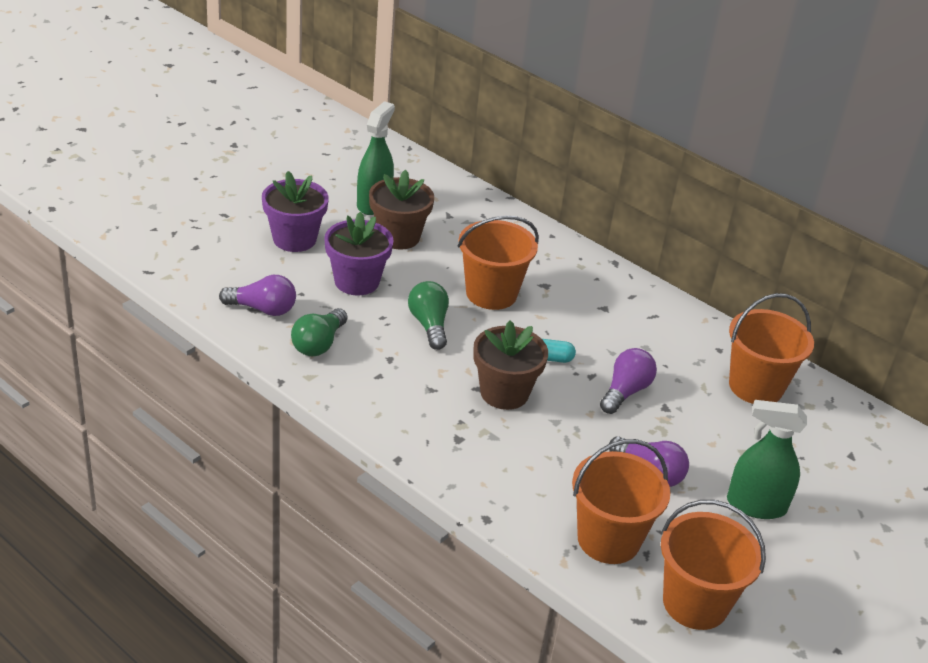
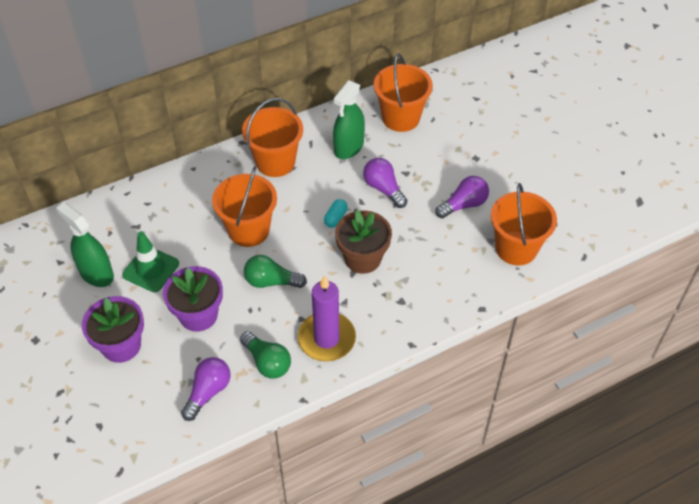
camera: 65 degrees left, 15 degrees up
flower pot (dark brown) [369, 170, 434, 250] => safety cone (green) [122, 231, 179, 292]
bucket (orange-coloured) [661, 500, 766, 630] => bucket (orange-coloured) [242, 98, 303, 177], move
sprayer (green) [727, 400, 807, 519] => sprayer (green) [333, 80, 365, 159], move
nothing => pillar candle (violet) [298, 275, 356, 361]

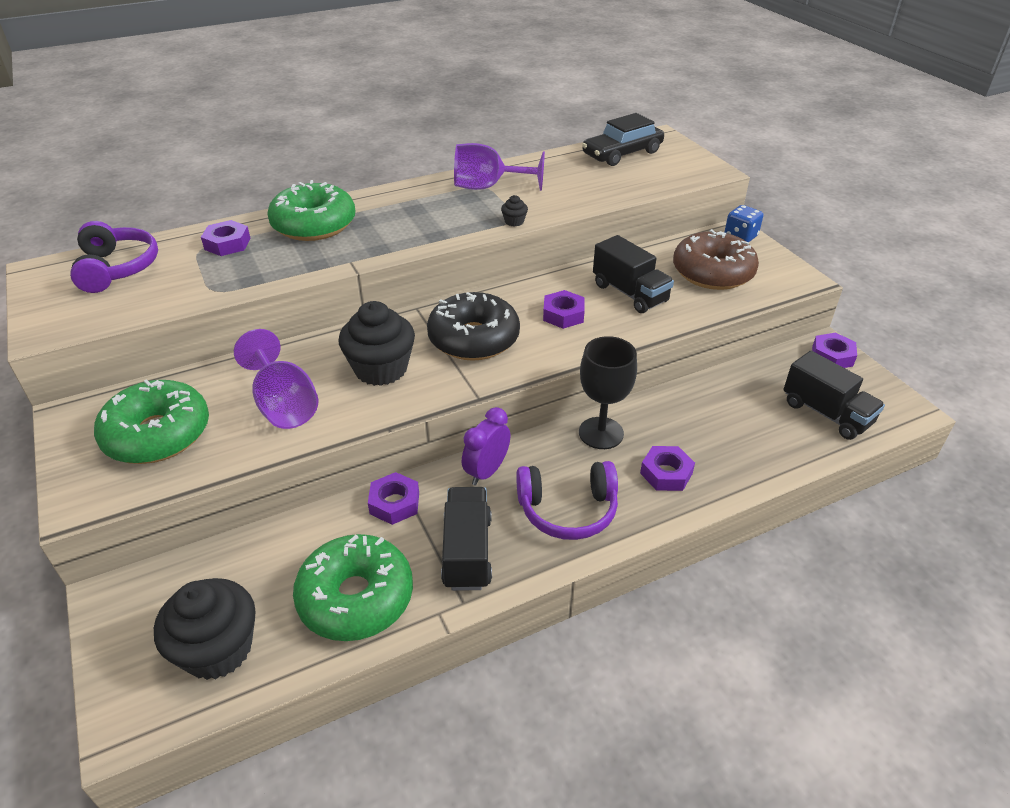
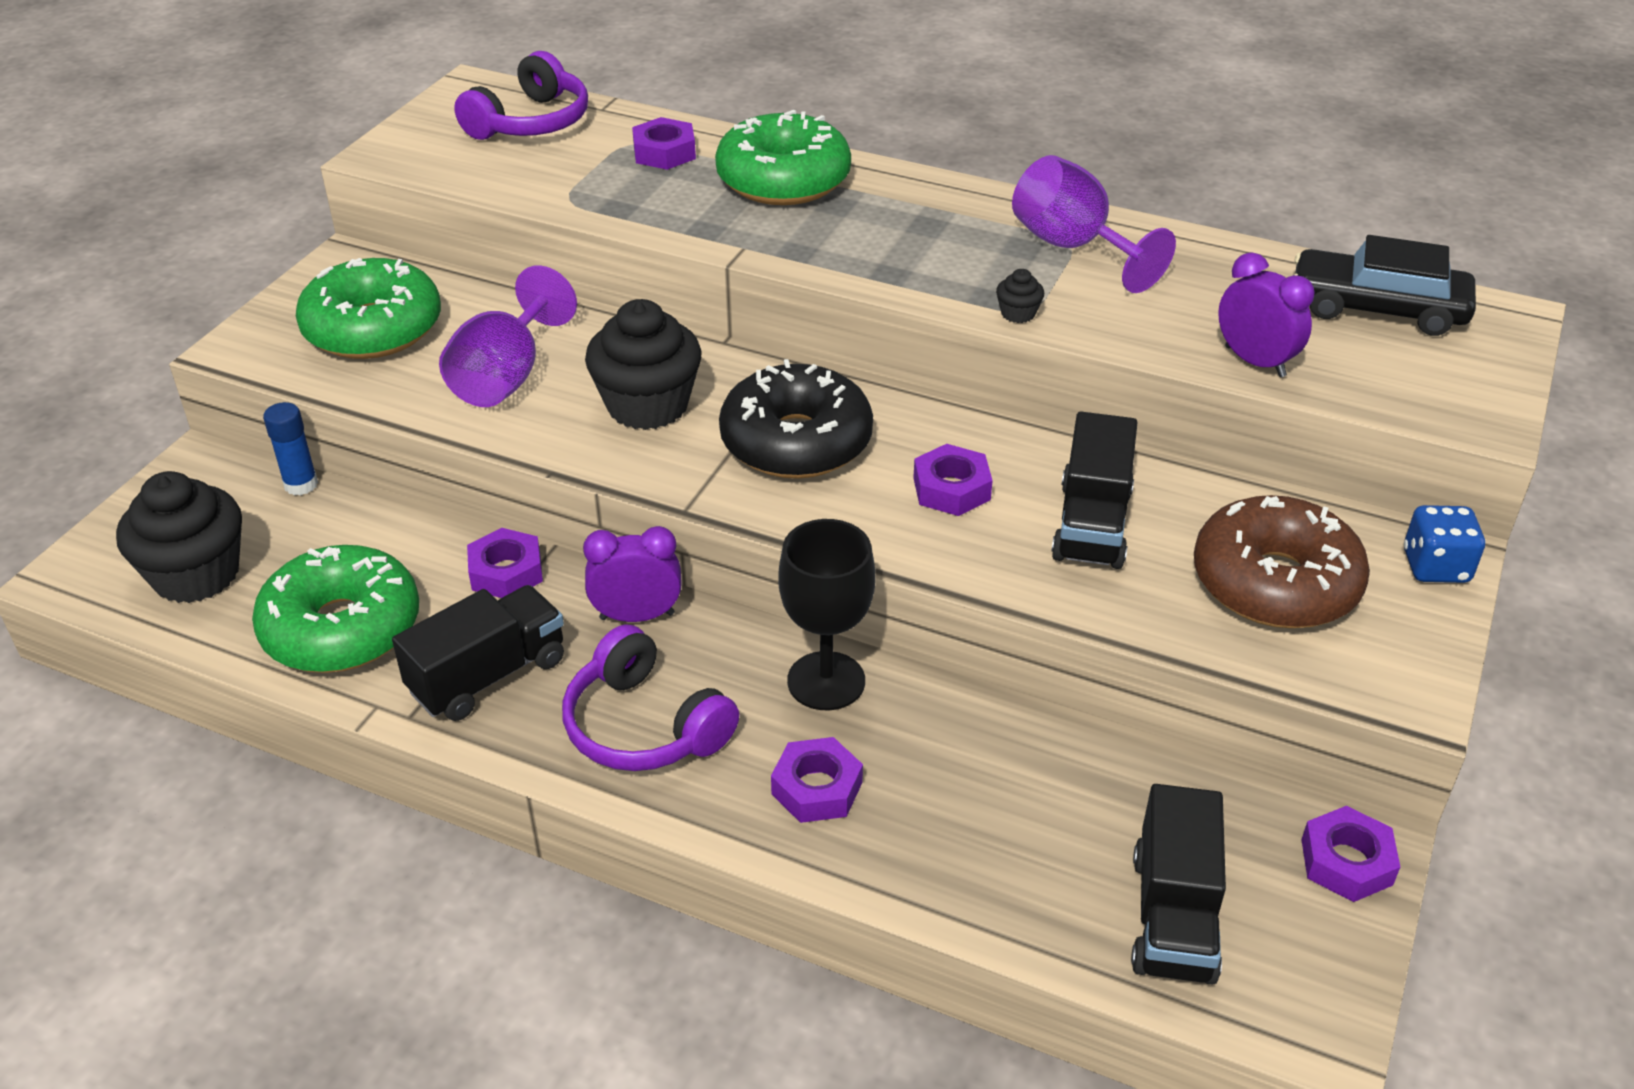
camera: 50 degrees right, 0 degrees up
nothing => glue (cobalt) [263, 402, 318, 495]
nothing => bedside clock (violet) [1218, 252, 1314, 377]

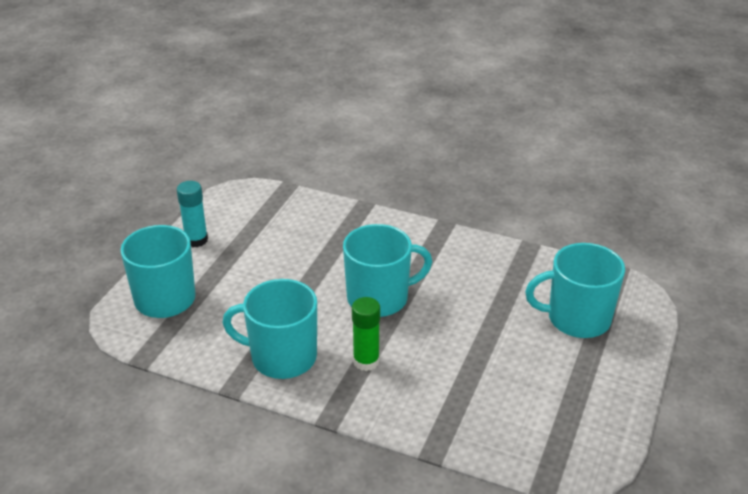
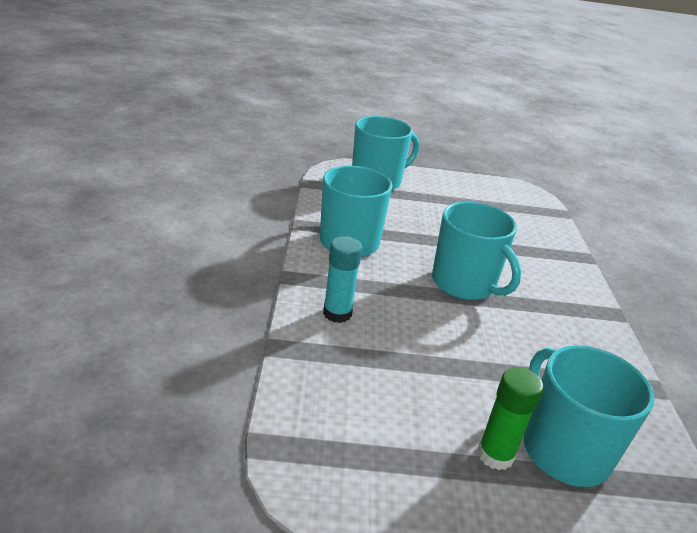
camera: 65 degrees right, 5 degrees down
glue (aqua) [177, 181, 208, 247] => glue (aqua) [323, 236, 362, 323], move
glue (green) [352, 297, 380, 371] => glue (green) [478, 367, 543, 470], move

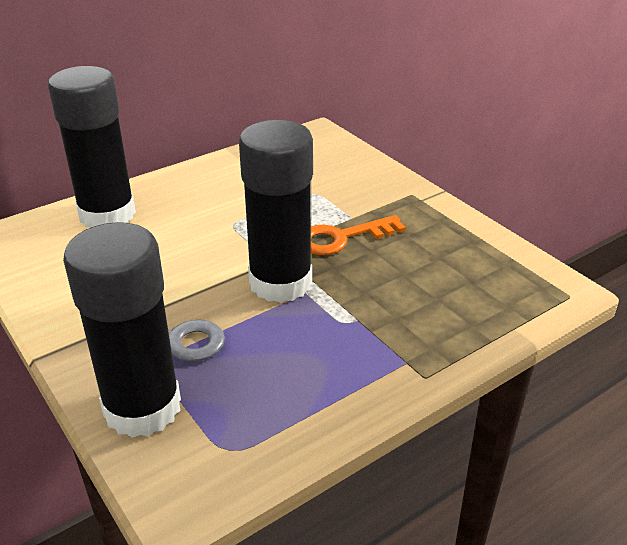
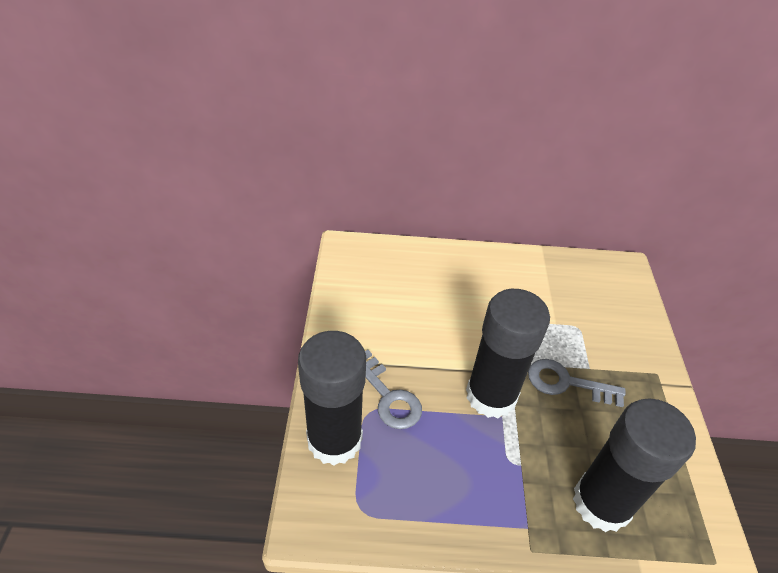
camera: 35 degrees right, 10 degrees up
glue (jet-black) [48, 66, 136, 227] => glue (jet-black) [573, 398, 696, 532], move
door key (orange-coloured) [311, 215, 406, 255] => door key (gray) [528, 359, 626, 407]

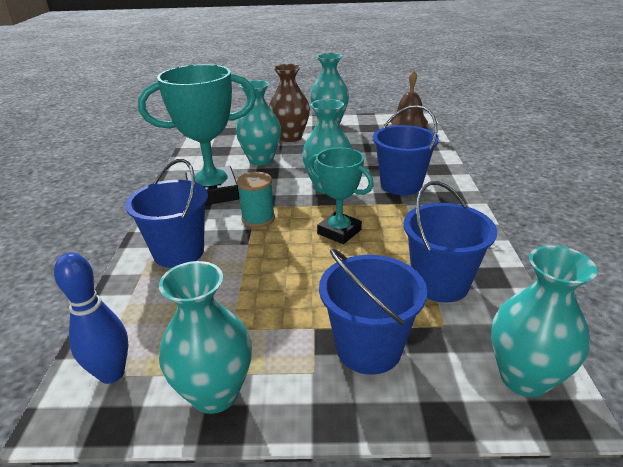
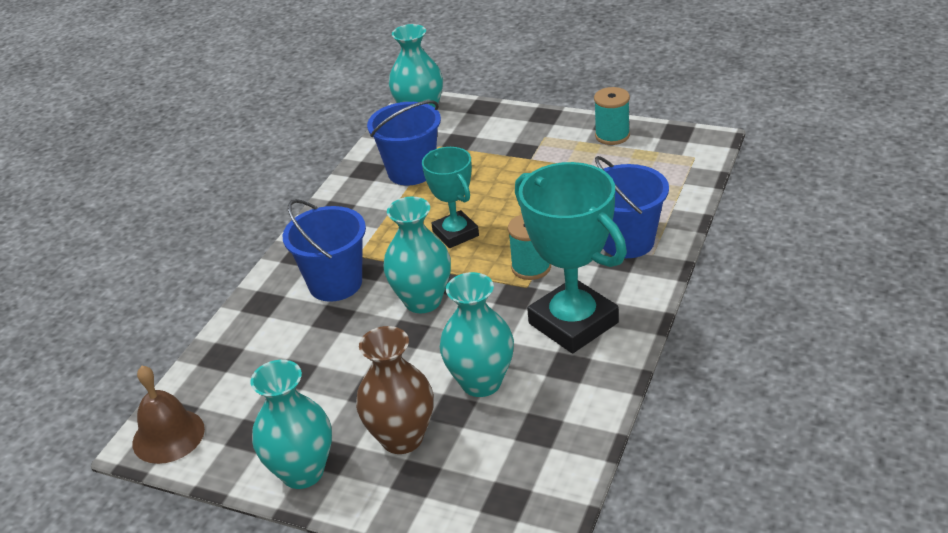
camera: 155 degrees left, 5 degrees up
skittle (cobalt) [54, 253, 128, 384] => nothing
prize cup (aqua) [138, 64, 256, 205] => prize cup (aqua) [515, 162, 627, 353], 45 degrees clockwise
vase (aqua) [159, 261, 252, 414] => reel of thread (aqua) [594, 87, 630, 145]
bucket (cobalt) [319, 248, 427, 375] => nothing

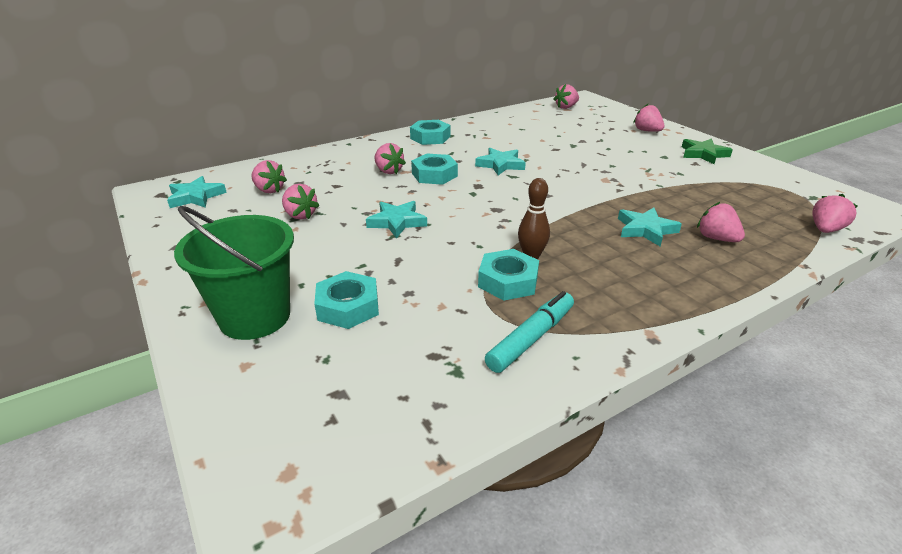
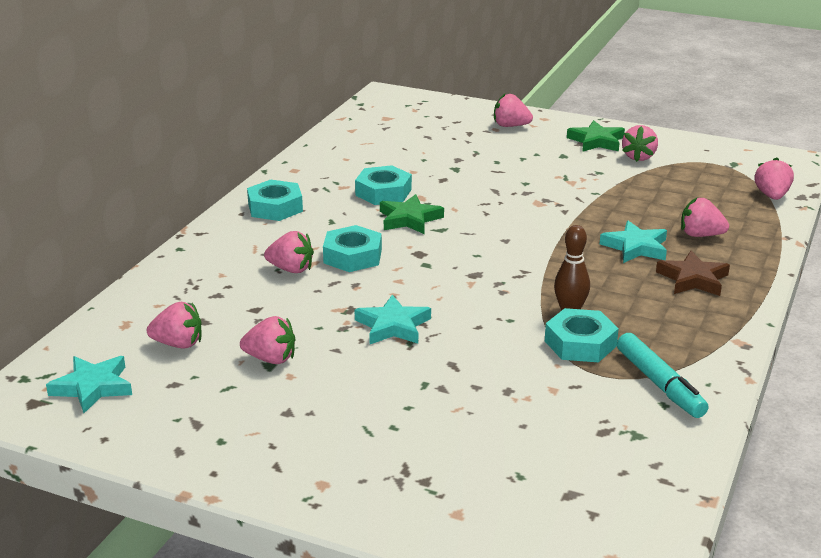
camera: 35 degrees left, 5 degrees down
bucket (green) [174, 206, 294, 340] => nothing
hexagon nut (aqua) [314, 271, 379, 329] => hexagon nut (aqua) [355, 165, 412, 205], move
five-pointed star (aqua) [475, 148, 526, 175] => five-pointed star (green) [380, 194, 444, 234]
marker (aqua) [485, 291, 574, 373] => marker (aqua) [617, 333, 708, 418], 150 degrees clockwise
strawberry (pink) [553, 84, 579, 109] => strawberry (pink) [622, 125, 658, 162], move
nothing => five-pointed star (dark brown) [656, 251, 730, 296]

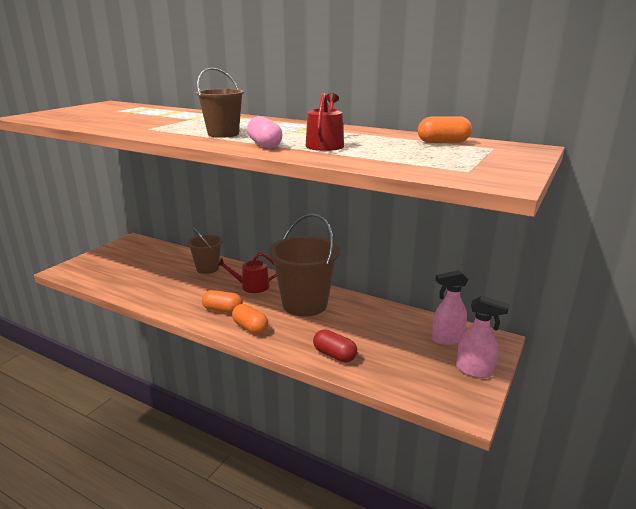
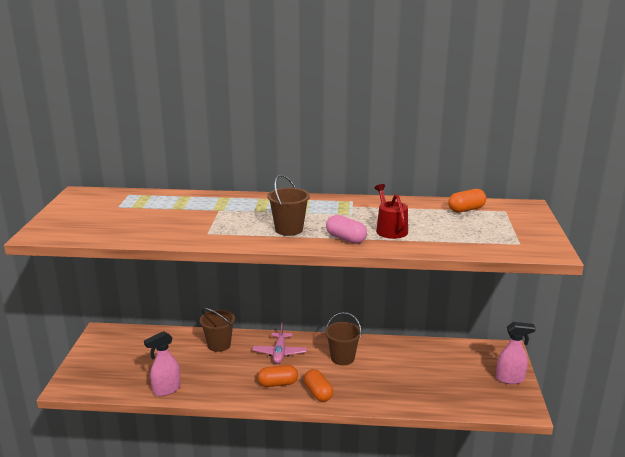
camera: 25 degrees left, 0 degrees up
sprinkling can (crimson) [216, 253, 276, 293] => toy plane (pink) [252, 323, 307, 364]
pill shape (orange-coloured) [232, 304, 269, 334] => pill shape (orange-coloured) [304, 369, 333, 402], 45 degrees clockwise
bucket (dark brown) [269, 213, 340, 316] => bucket (dark brown) [325, 312, 362, 365], x0.57
pill shape (crimson) [313, 329, 357, 363] => nothing
sprayer (pink) [432, 270, 469, 345] => sprayer (pink) [144, 331, 181, 396], move

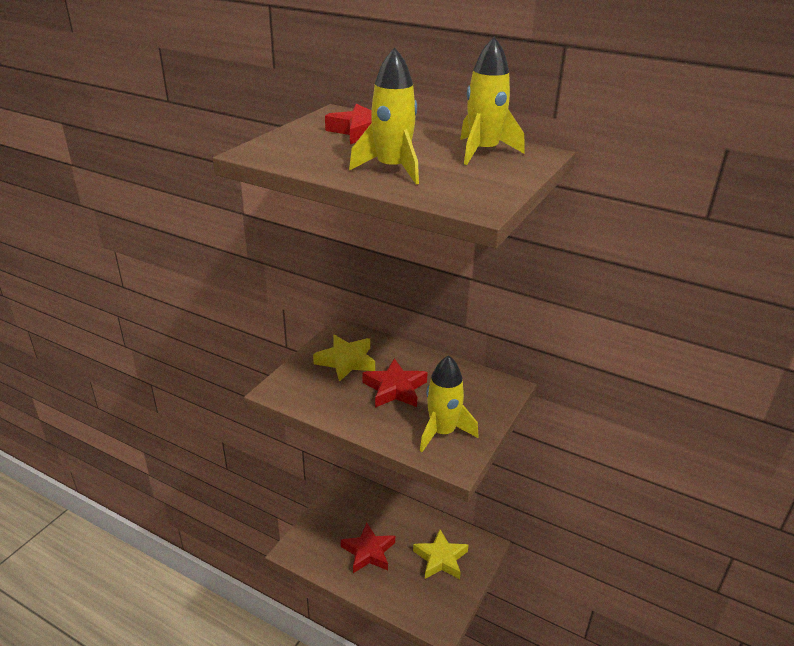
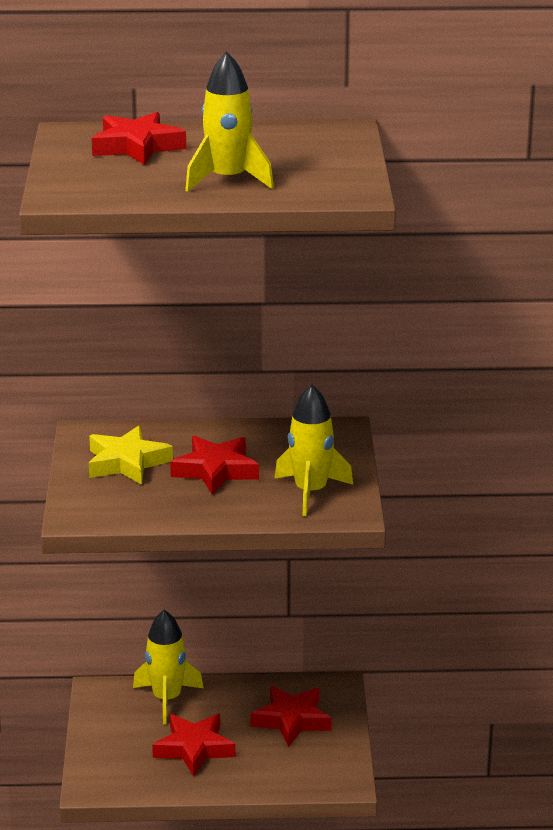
camera: 30 degrees left, 5 degrees down
five-pointed star (bright yellow) [413, 529, 469, 579] => five-pointed star (crimson) [250, 685, 332, 747]
spaceship (bright yellow) [460, 36, 525, 165] => spaceship (bright yellow) [133, 610, 203, 724], move

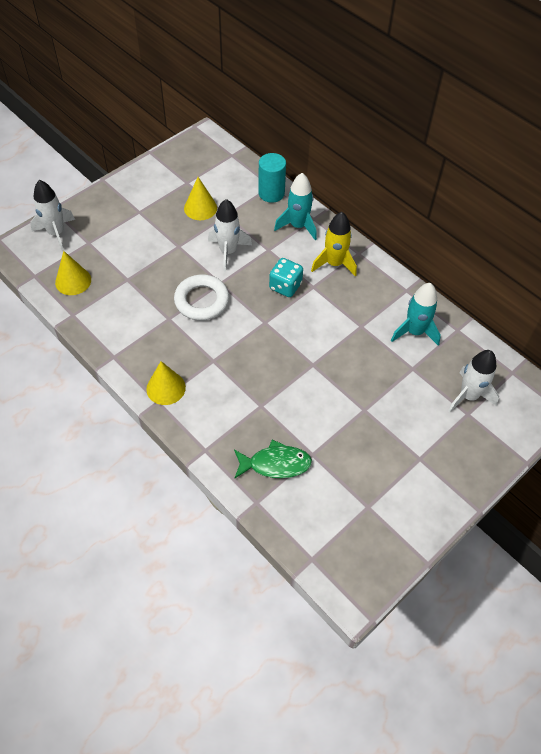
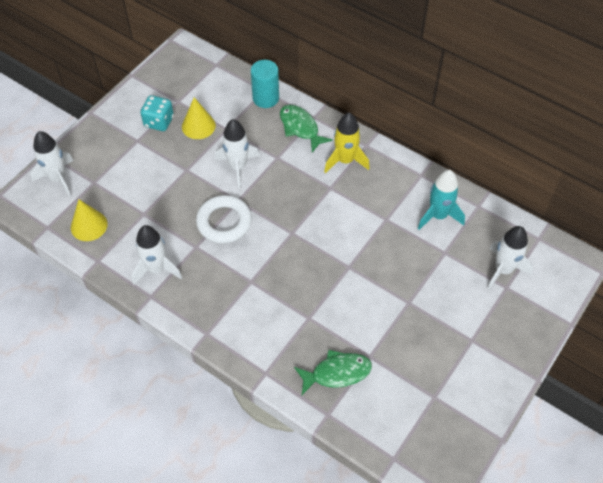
camera: 10 degrees left, 0 degrees up
cone (bright yellow) [146, 361, 186, 405] => nothing
game die (aqua) [269, 258, 303, 297] => game die (aqua) [141, 95, 174, 131], move
spaceship (aqua) [274, 173, 317, 240] => toy fish (green) [280, 105, 333, 152]
nothing => spaceship (pure white) [132, 225, 182, 285]

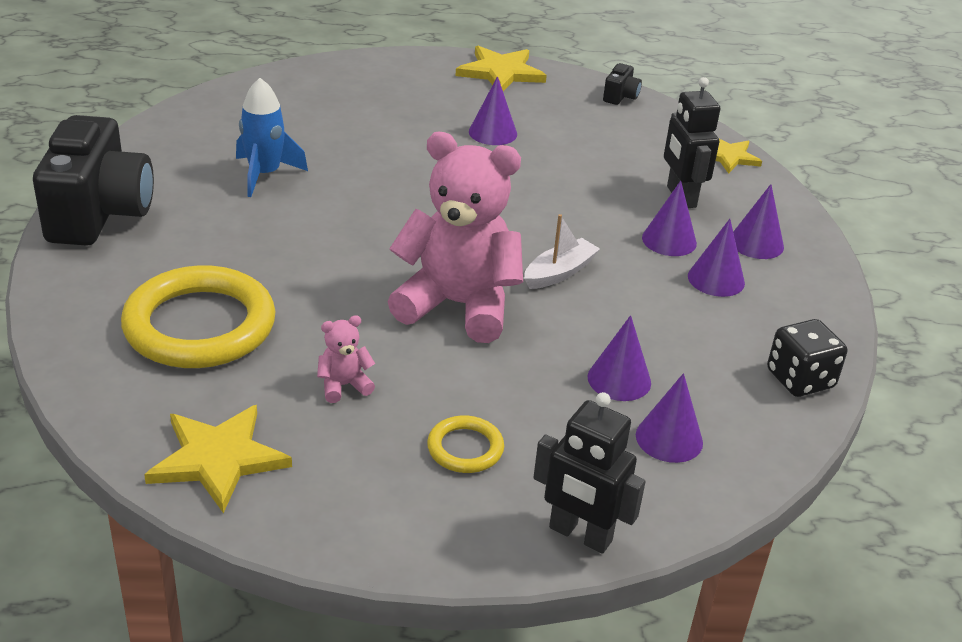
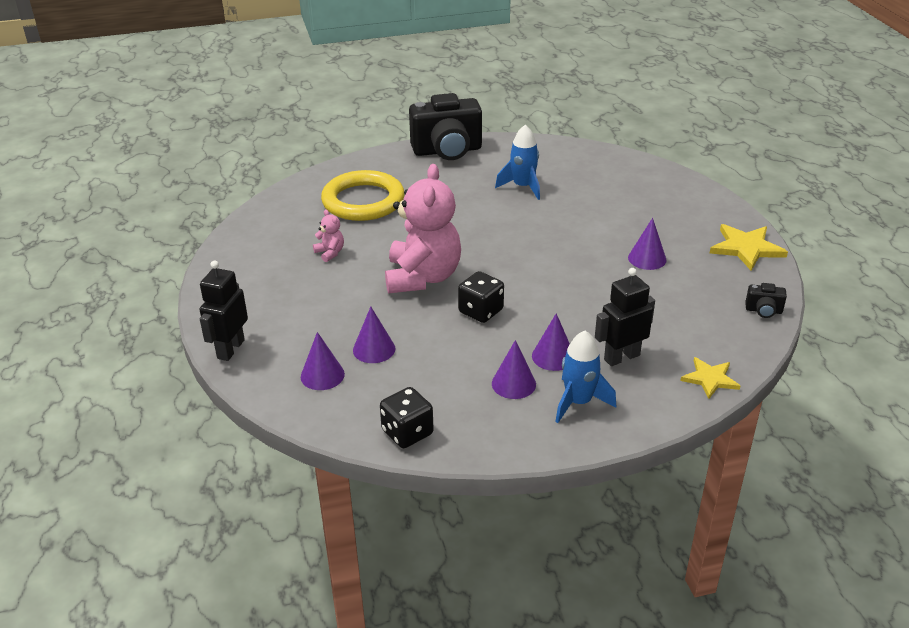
camera: 80 degrees right, 0 degrees up
five-pointed star (bright yellow) [144, 405, 292, 513] => nothing
ring (bright yellow) [427, 415, 504, 473] => nothing
sailboat (pure white) [524, 214, 600, 289] => game die (jet-black) [458, 271, 504, 323]
cone (violet) [733, 184, 784, 259] => spaceship (cobalt) [555, 331, 616, 423]

